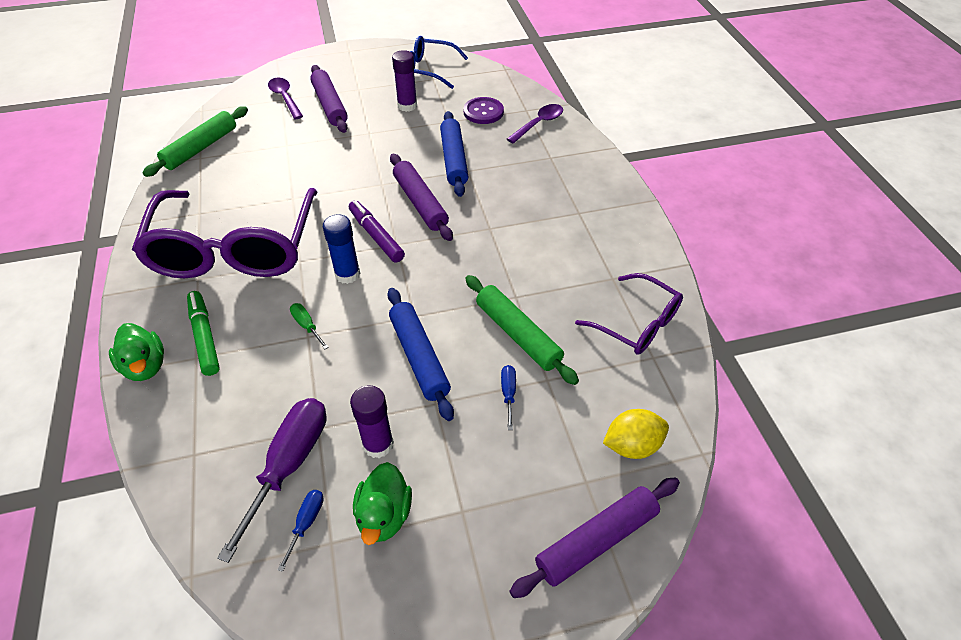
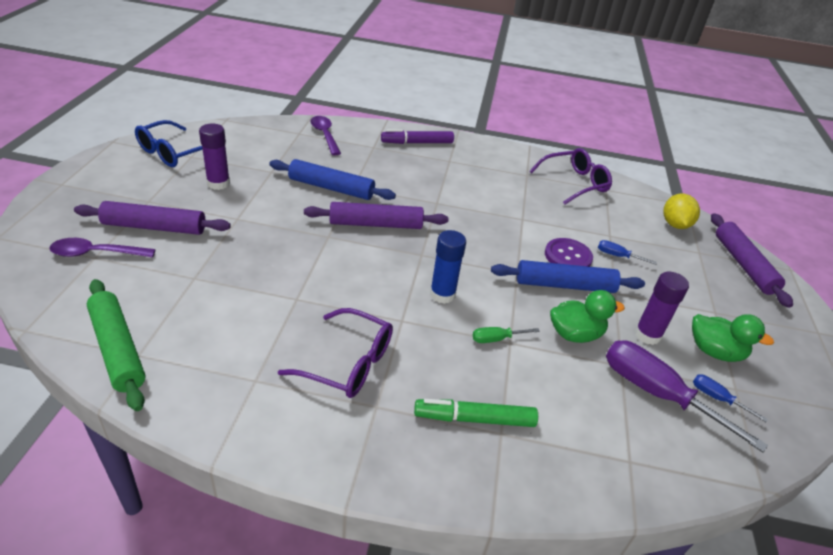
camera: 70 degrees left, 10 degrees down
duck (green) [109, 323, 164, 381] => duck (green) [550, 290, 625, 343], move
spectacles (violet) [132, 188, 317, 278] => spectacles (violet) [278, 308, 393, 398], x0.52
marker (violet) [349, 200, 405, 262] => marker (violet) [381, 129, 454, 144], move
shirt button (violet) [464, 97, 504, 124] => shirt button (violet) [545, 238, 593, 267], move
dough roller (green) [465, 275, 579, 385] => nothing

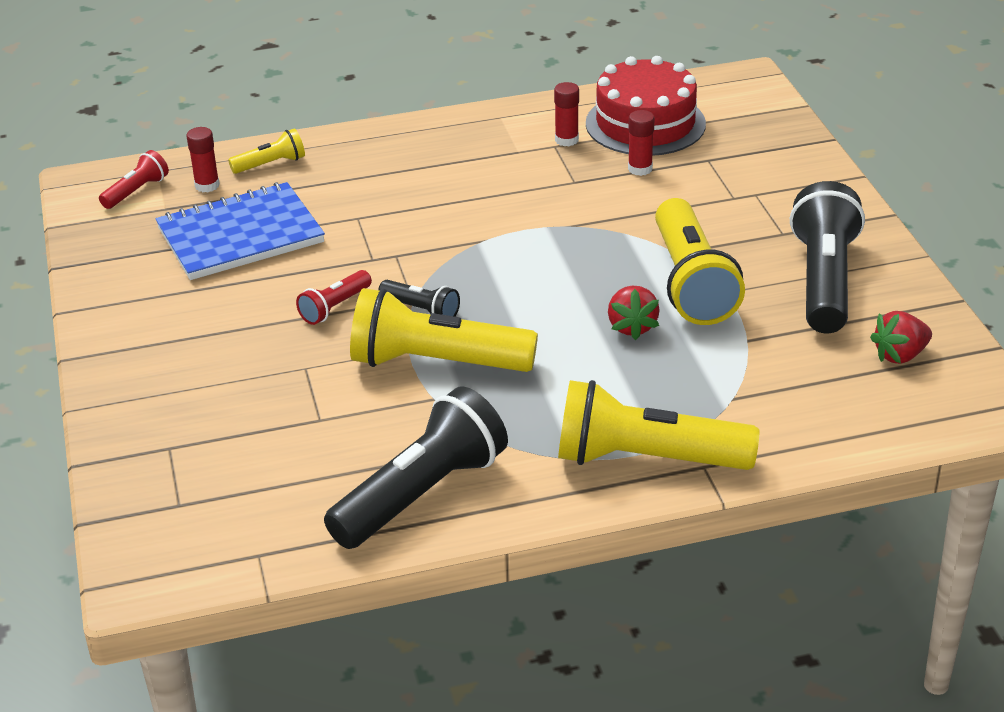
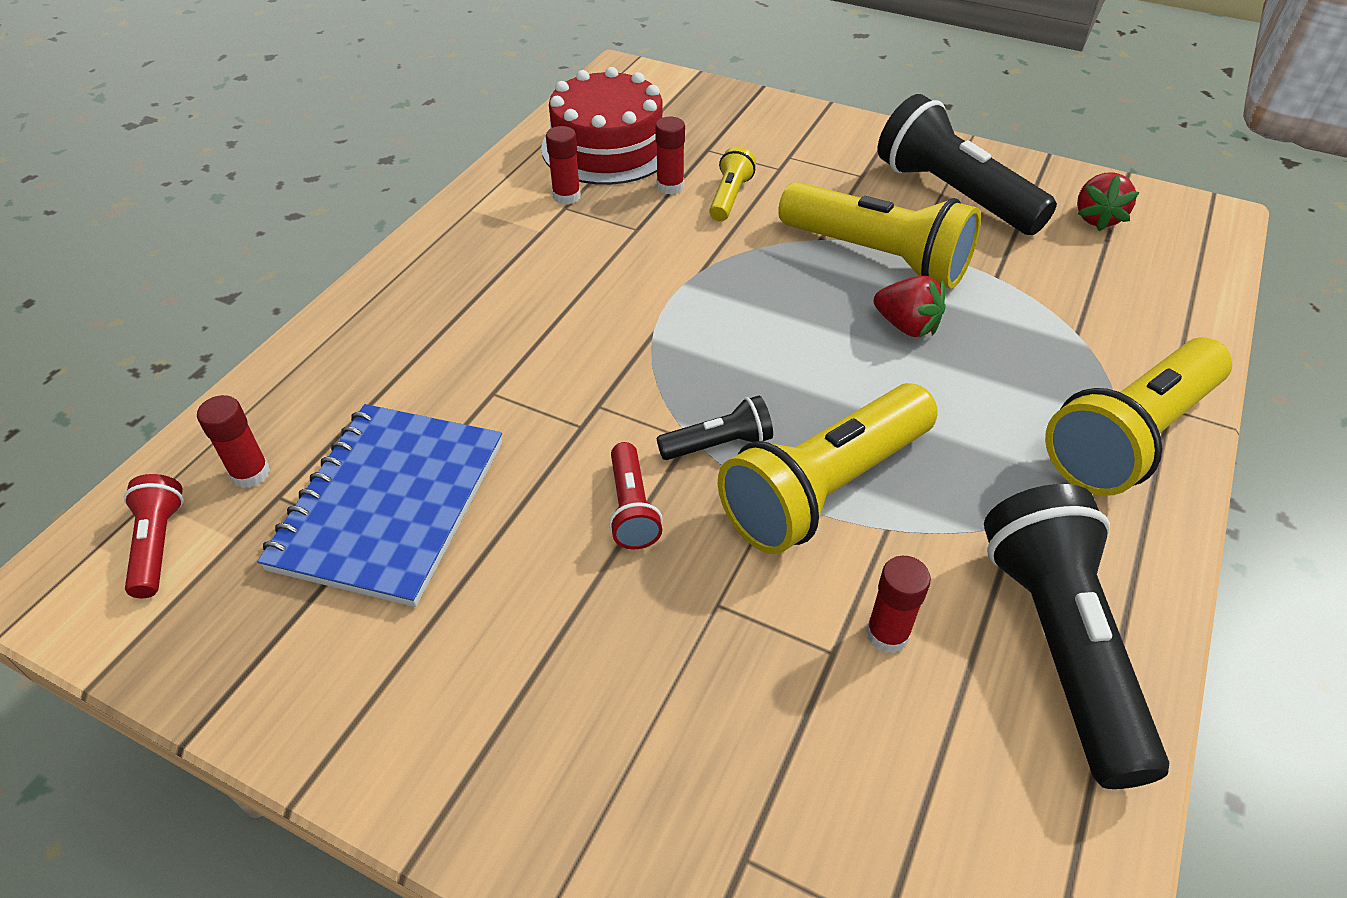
camera: 50 degrees left, 10 degrees up
flashlight (bright yellow) [228, 128, 305, 174] => flashlight (bright yellow) [709, 146, 756, 221], move
nothing => glue (crimson) [866, 556, 931, 653]

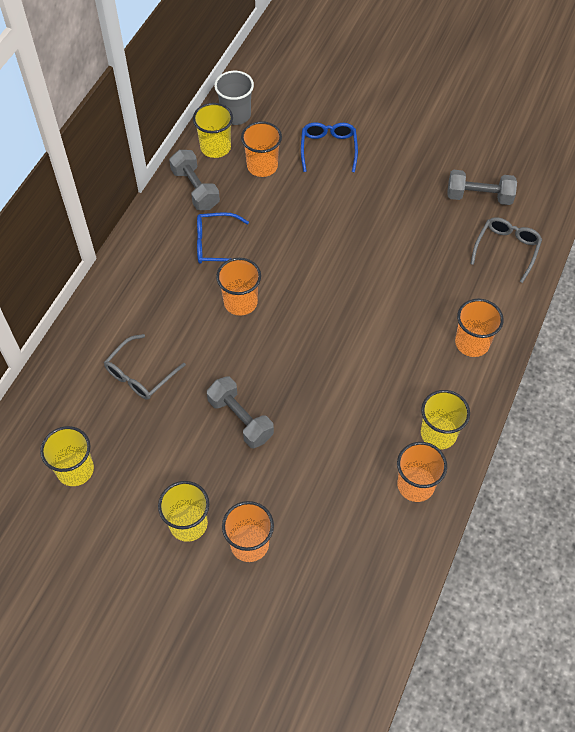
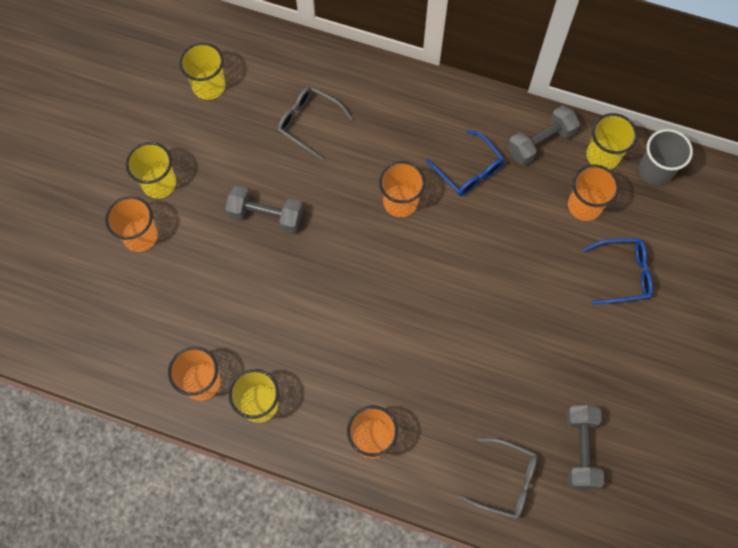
camera: 85 degrees right, 10 degrees up
spectacles (cobalt) [197, 212, 249, 264] => spectacles (cobalt) [426, 130, 505, 196], 150 degrees clockwise
dumbbell (gray) [207, 376, 274, 448] => dumbbell (gray) [225, 186, 303, 233], 60 degrees clockwise

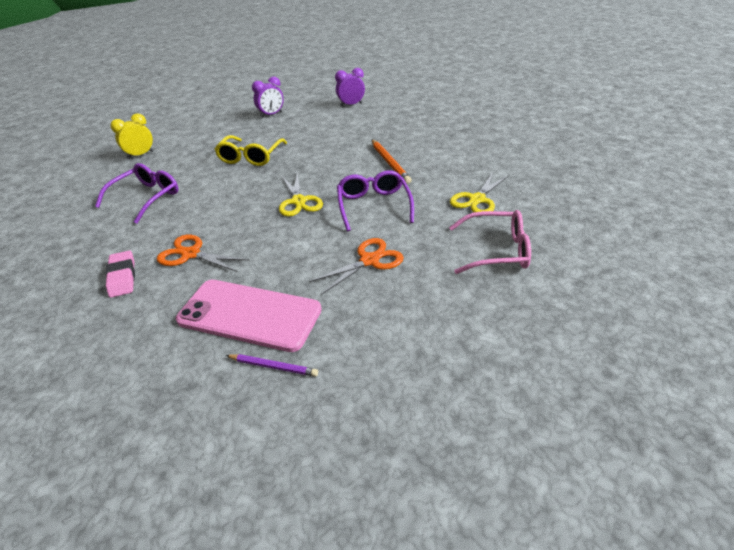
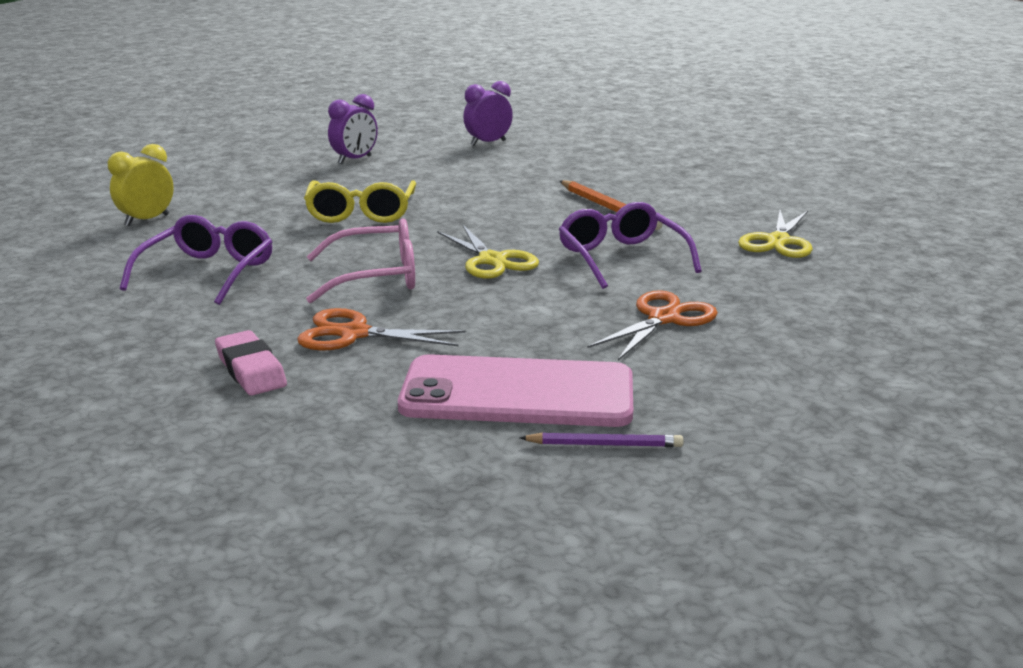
camera: 15 degrees left, 15 degrees down
spectacles (pink) [449, 210, 531, 274] => spectacles (pink) [306, 218, 415, 303], move

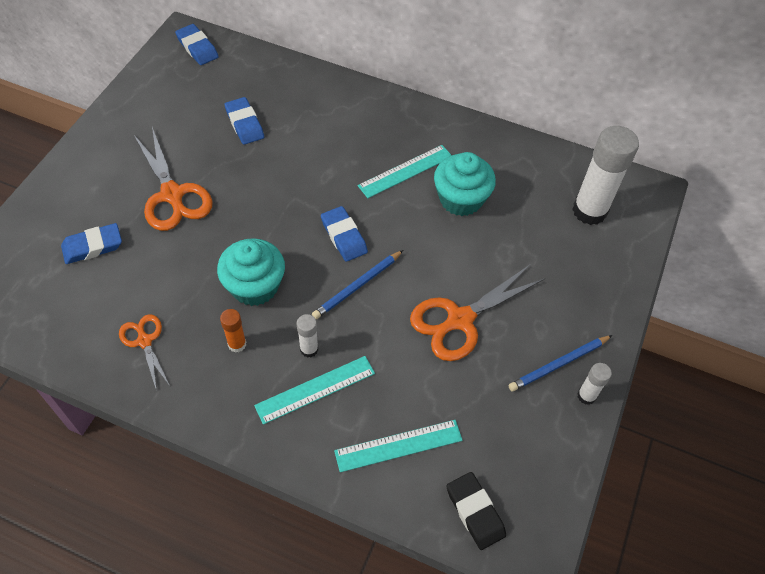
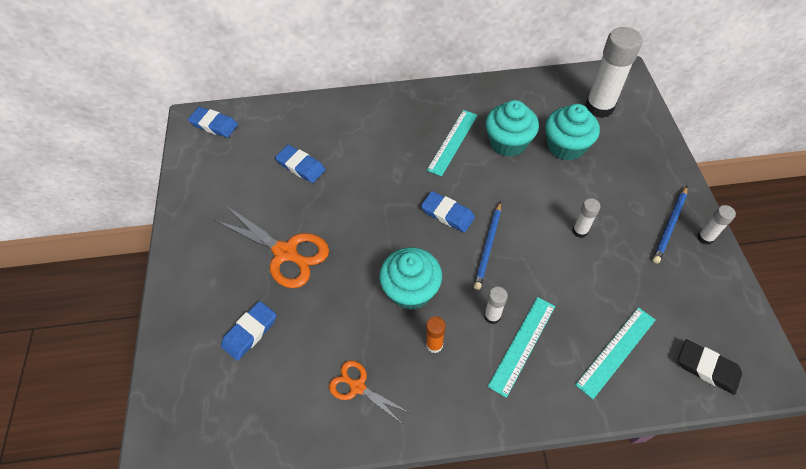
camera: 25 degrees left, 0 degrees up
shears (orange-coloured) [410, 264, 545, 361] => glue (pure white) [573, 198, 601, 238]
nothing => fairy cake (aqua) [545, 104, 600, 161]

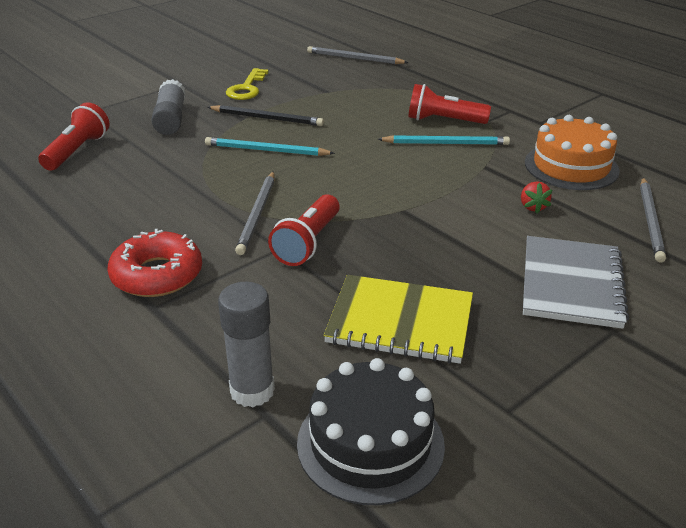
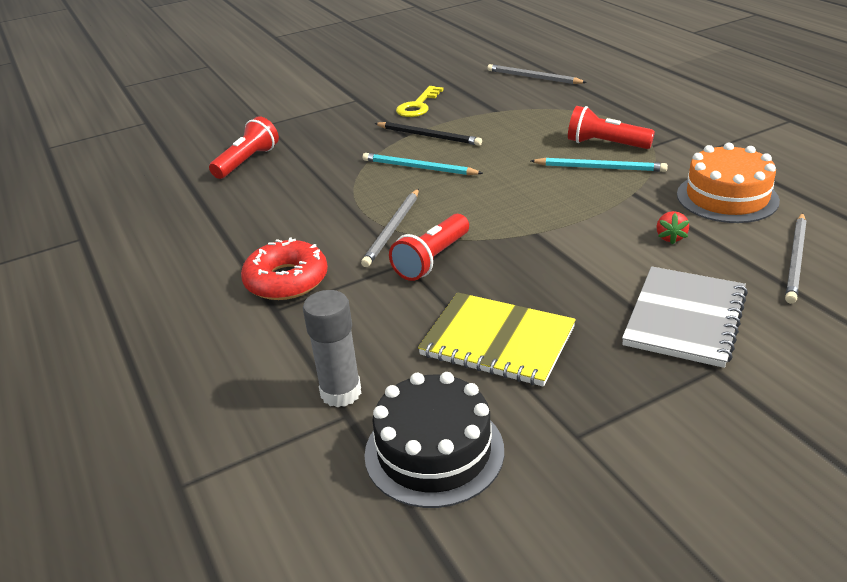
camera: 15 degrees right, 0 degrees up
glue (gray) [151, 79, 186, 135] => nothing

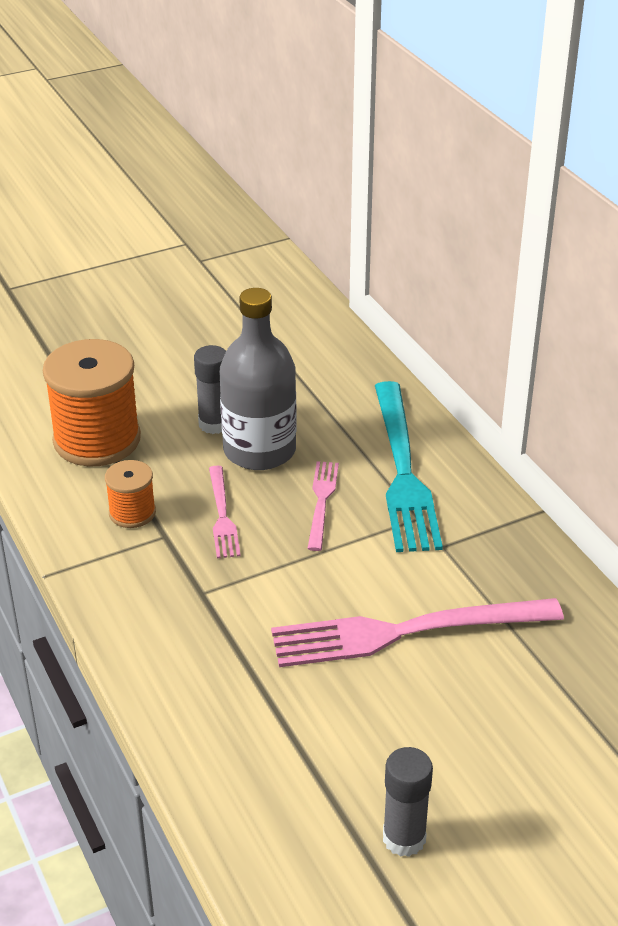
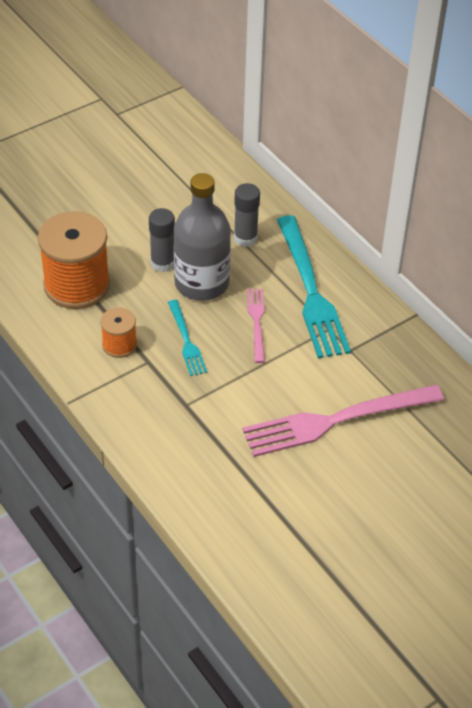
camera: 10 degrees left, 10 degrees up
dinner fork (pink) [209, 466, 241, 558] => dinner fork (aqua) [168, 300, 207, 376]
glue (gray) [383, 747, 433, 857] => glue (gray) [234, 183, 260, 247], move

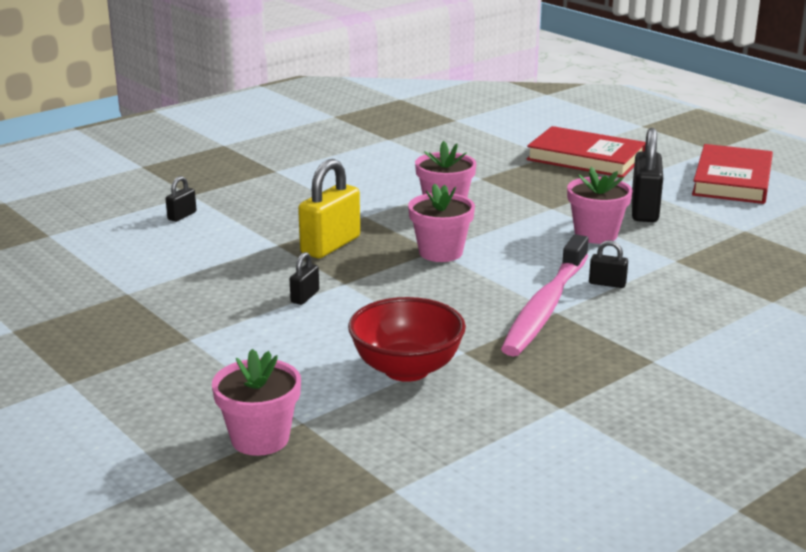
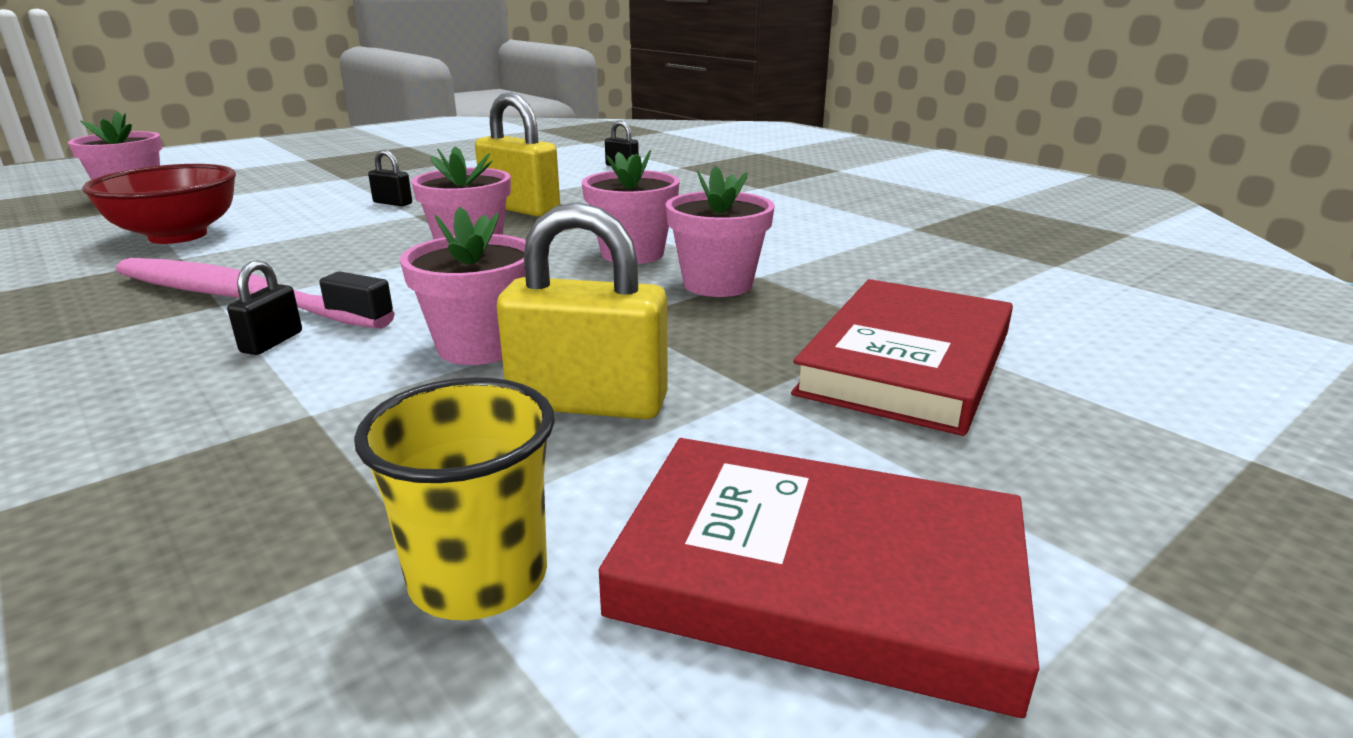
camera: 90 degrees right, 0 degrees up
padlock (jet-black) [632, 128, 663, 222] => padlock (bright yellow) [497, 202, 668, 419]
nothing => beaker (bright yellow) [354, 377, 555, 620]
nothing => flower pot (pink) [666, 166, 775, 297]

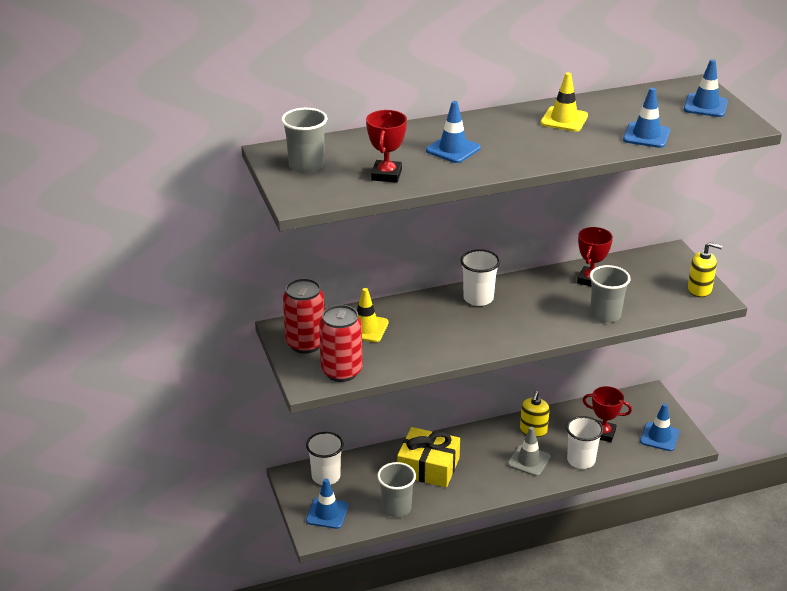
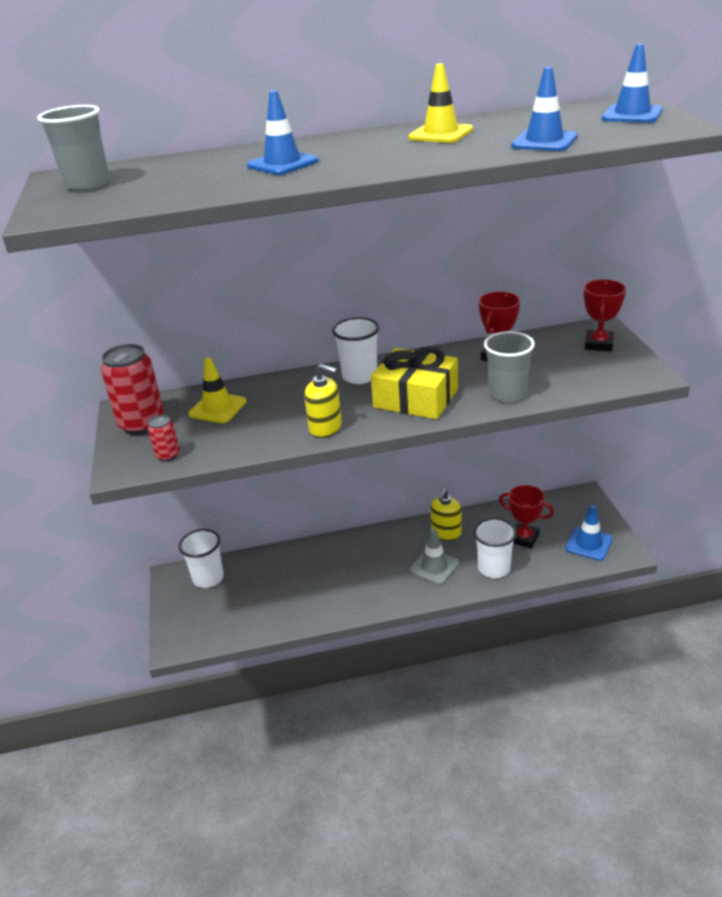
camera: 10 degrees right, 0 degrees up
safety cone (cobalt) [306, 479, 349, 529] => nothing
tin (crimson) [319, 305, 362, 382] => tin (crimson) [148, 415, 180, 462], x0.49
prize cup (crimson) [366, 110, 407, 183] => prize cup (crimson) [584, 279, 626, 351], move
beaker (gray) [377, 462, 416, 517] => nothing
present (bright yellow) [397, 427, 460, 487] => present (bright yellow) [371, 346, 458, 419], move
soap pump (bright yellow) [688, 242, 722, 297] => soap pump (bright yellow) [304, 364, 342, 438], move

